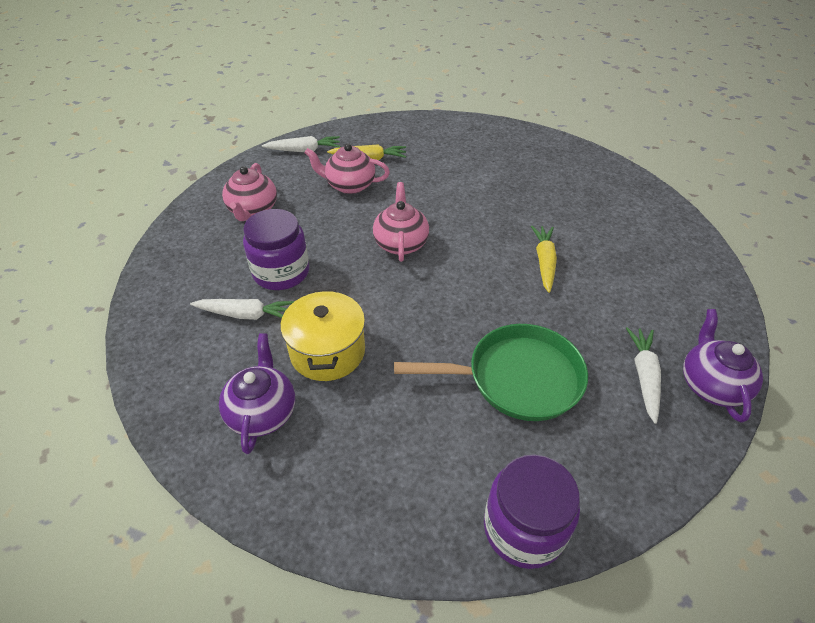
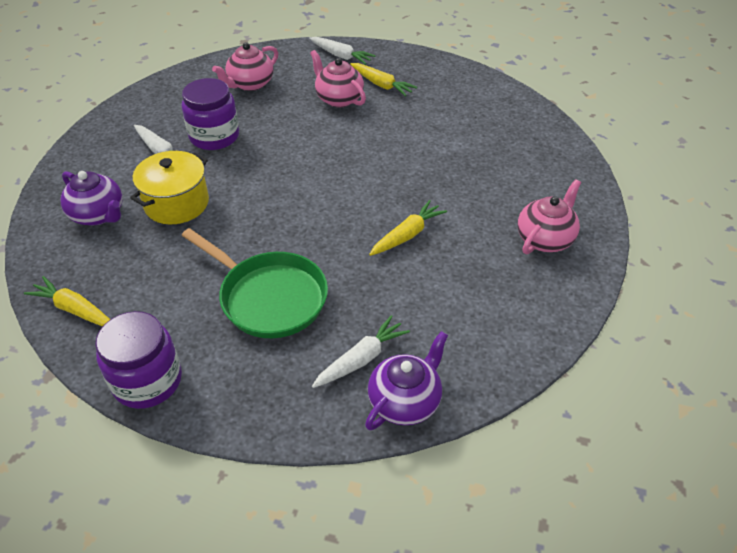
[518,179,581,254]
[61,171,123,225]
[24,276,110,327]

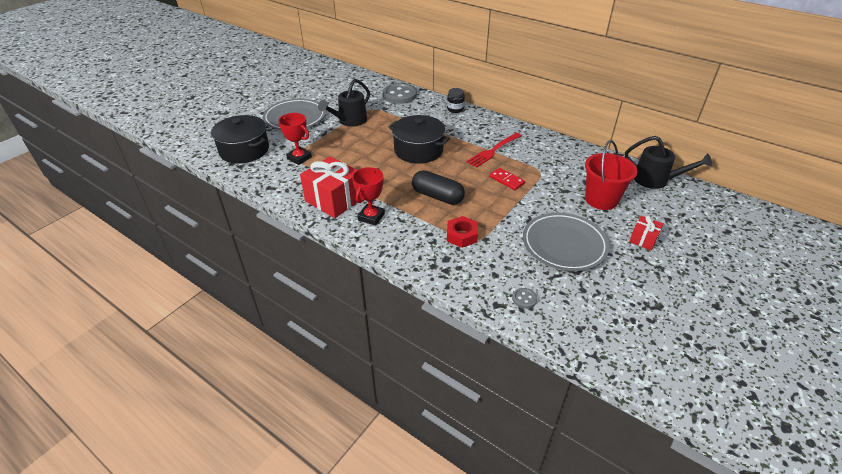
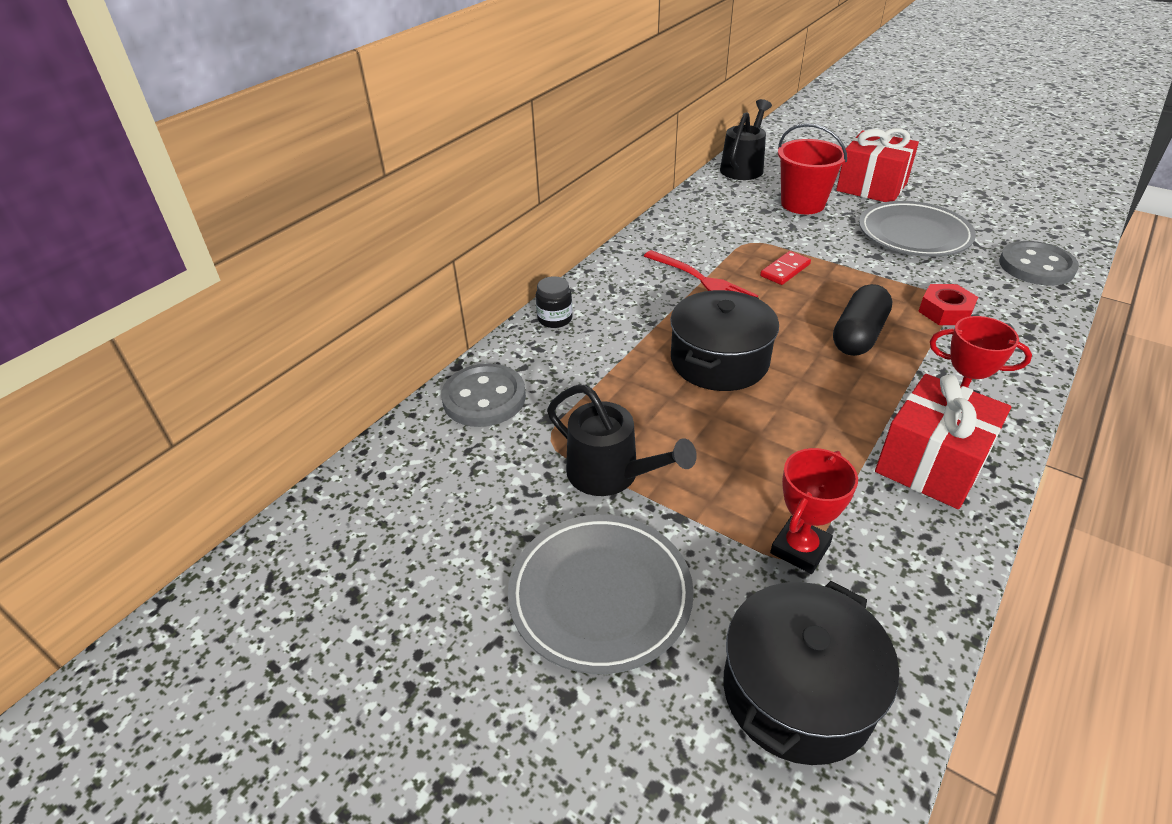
[836,128,919,202]
[999,241,1079,286]

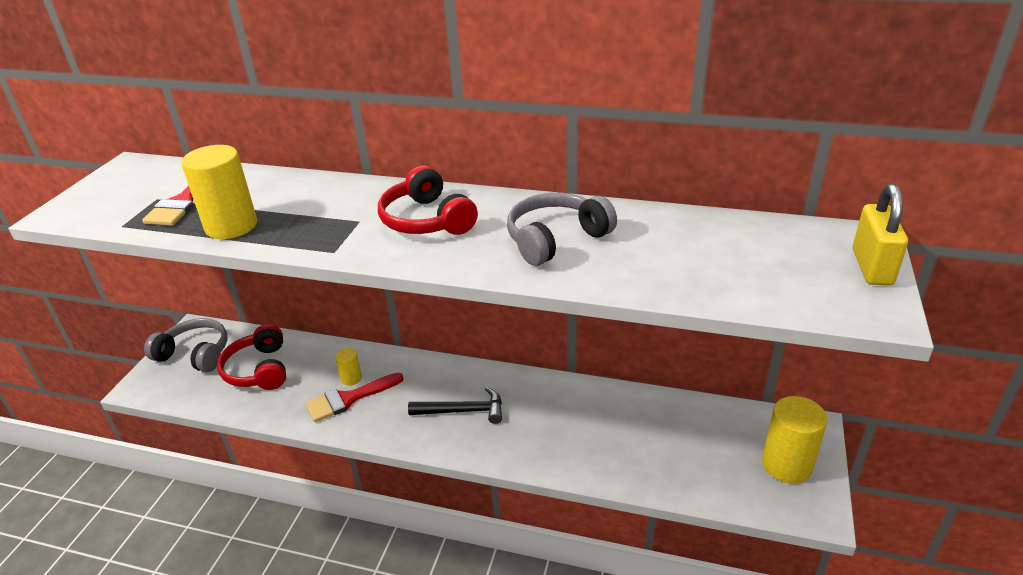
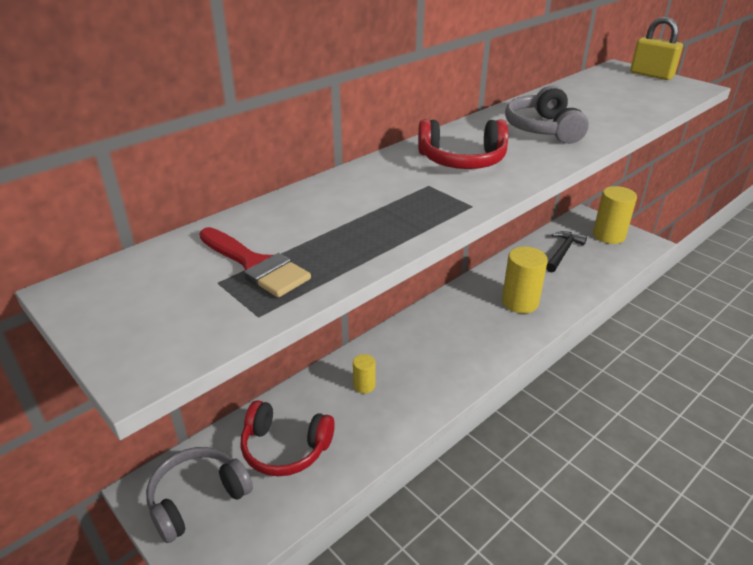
[502,246,548,313]
[305,373,404,422] (first image)
[546,231,587,273]

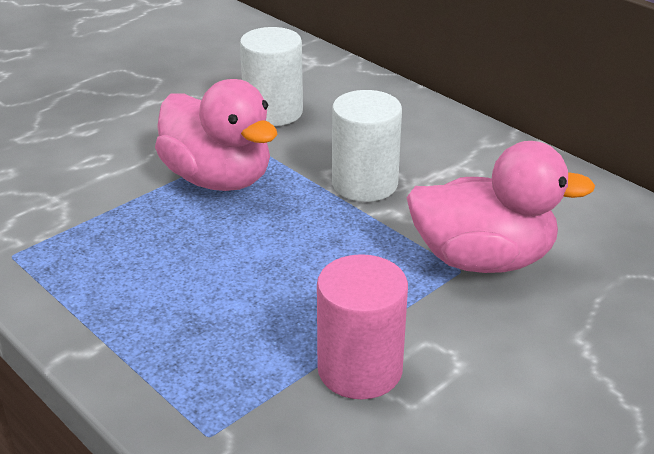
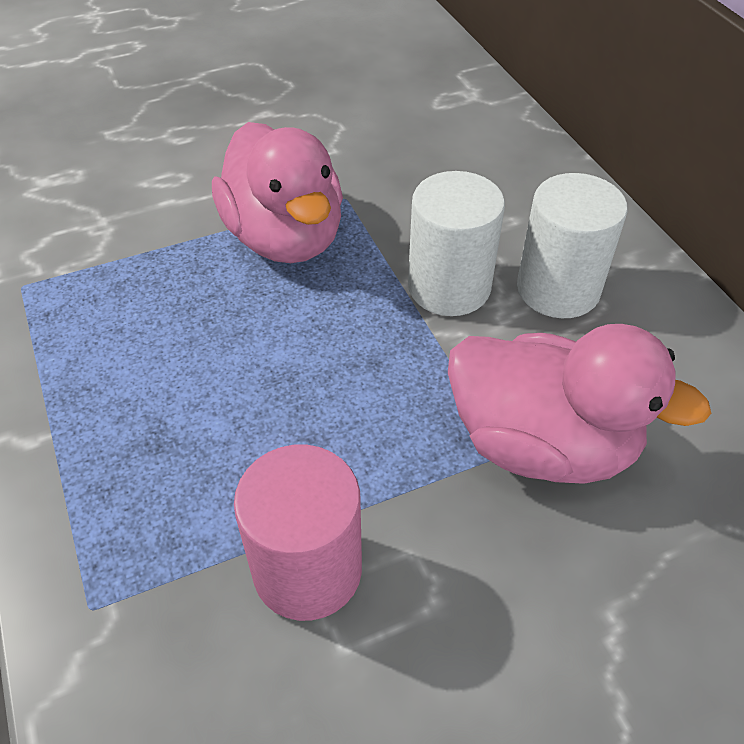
[517,173,628,318]

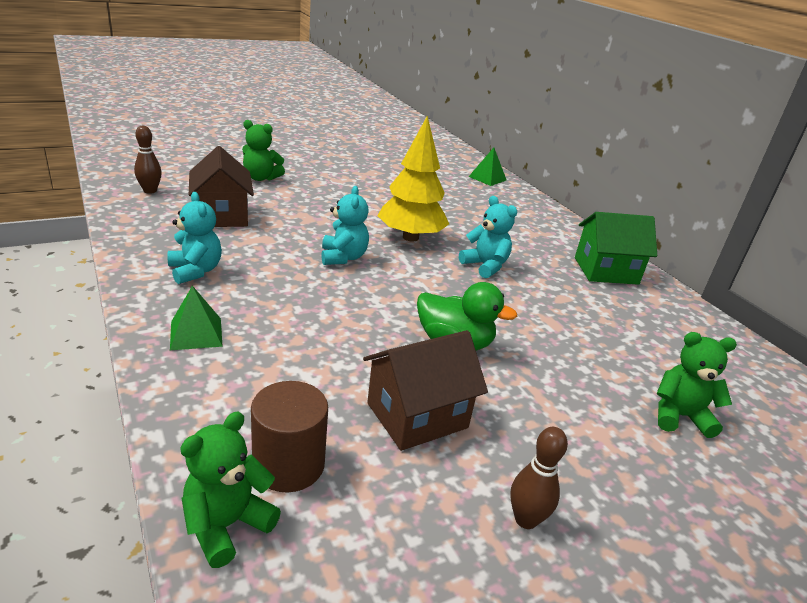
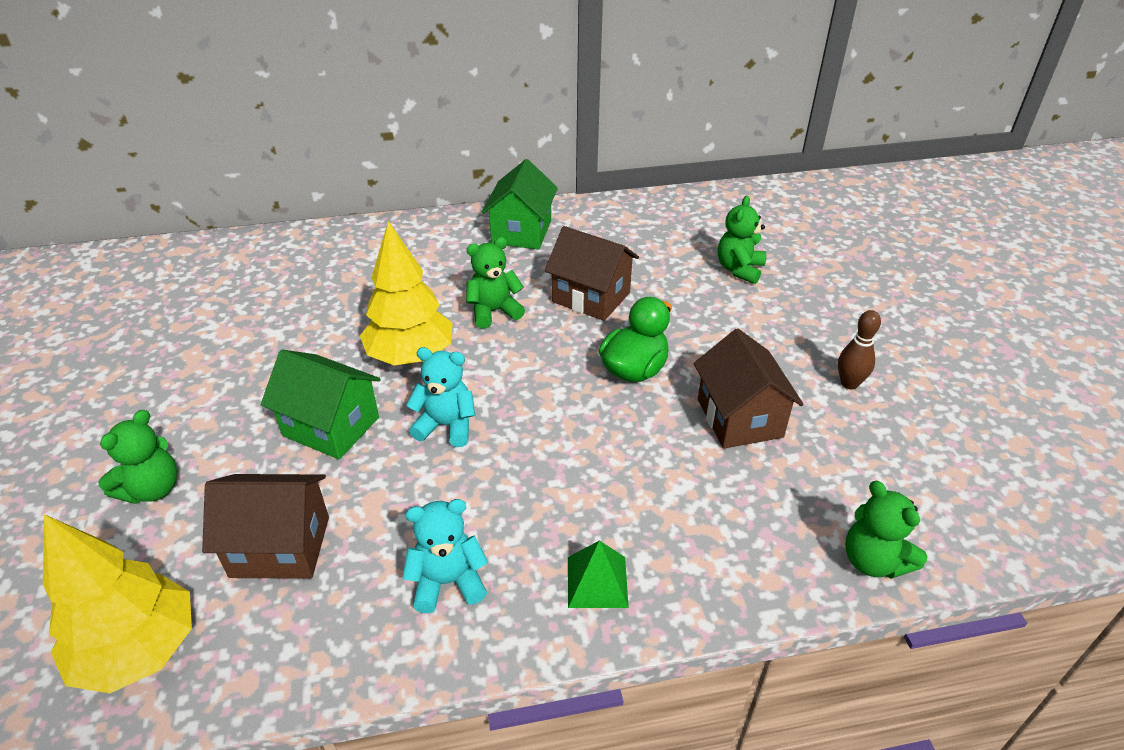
[43,514,192,693]
[469,147,507,186] (first image)
[466,237,525,329]
[251,381,328,492] (first image)
[545,226,639,321]
[261,350,381,460]

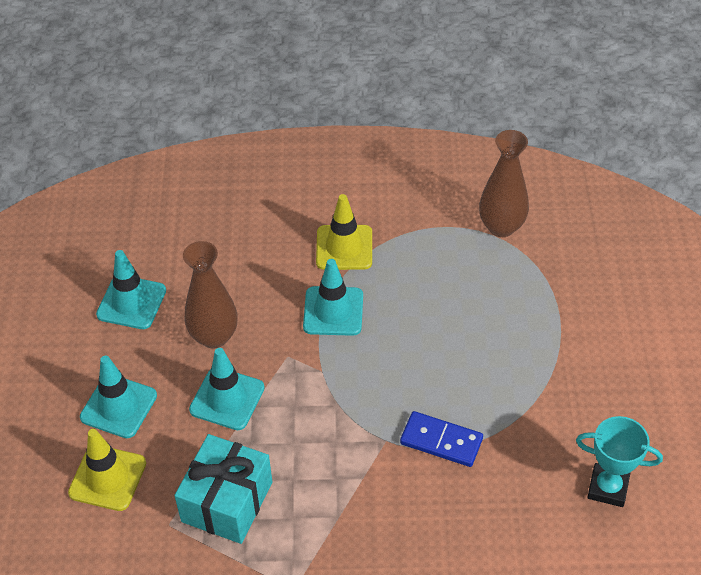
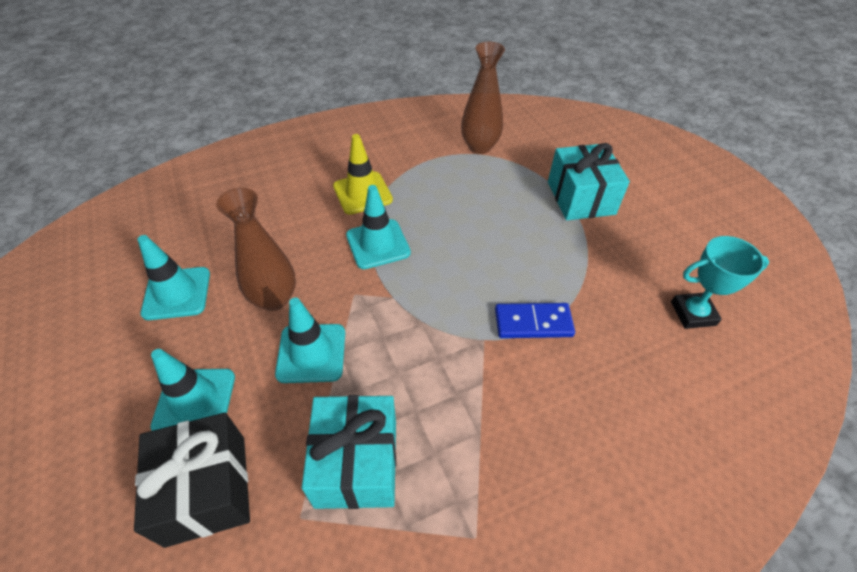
[134,413,250,548]
[548,143,630,220]

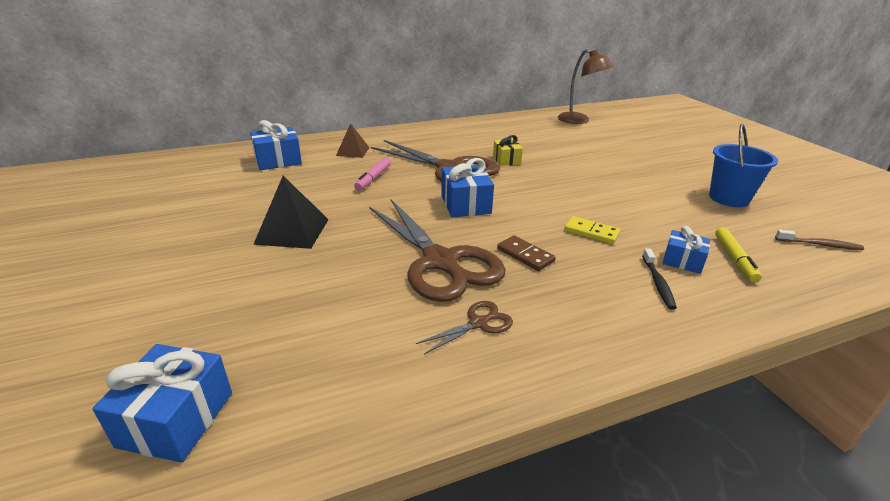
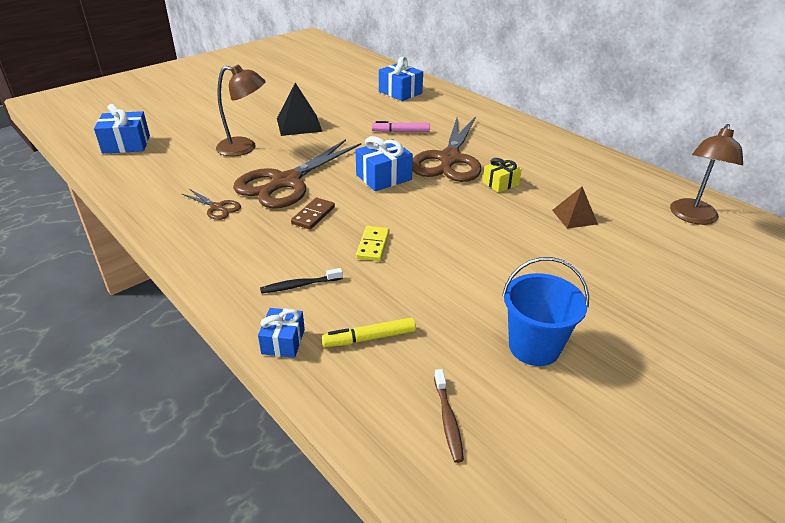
[552,187,598,229]
[258,308,305,358]
[216,64,266,156]

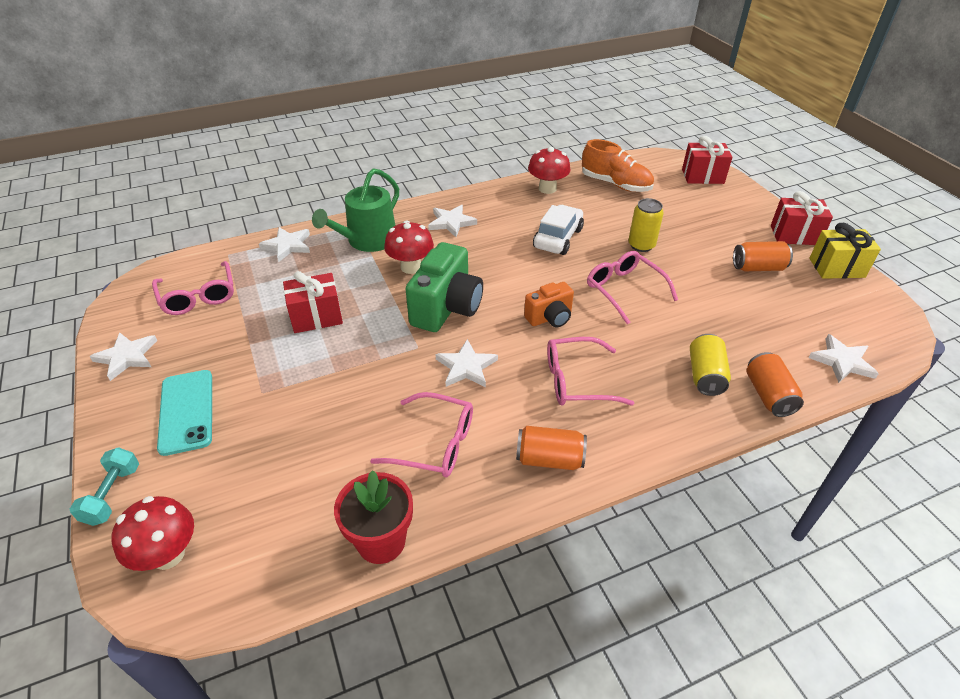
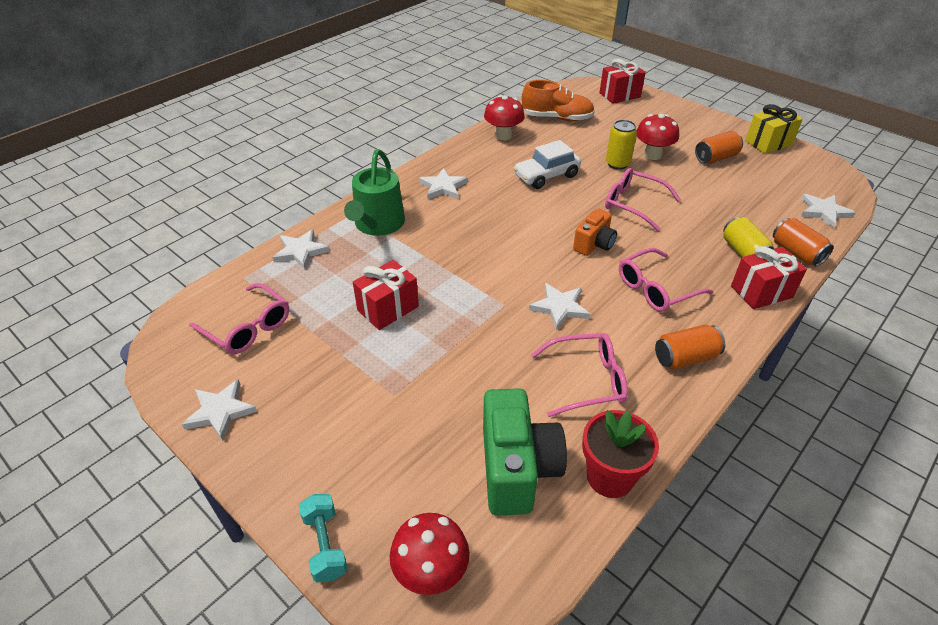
[731,246,807,309]
[514,140,581,189]
[637,114,679,160]
[483,388,567,515]
[157,370,212,456] (first image)

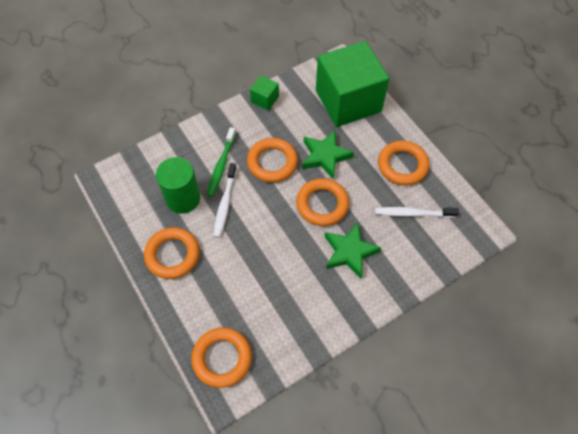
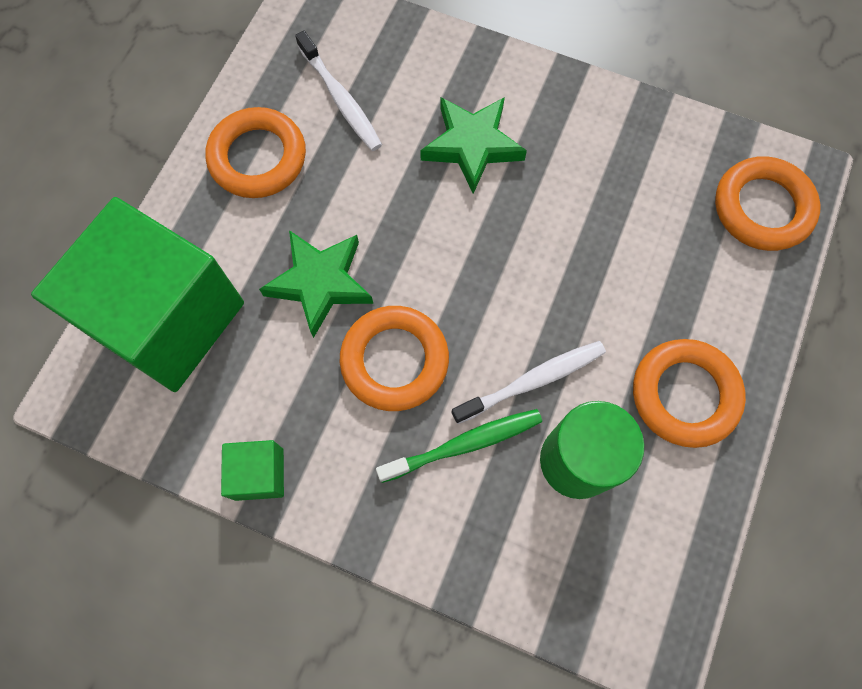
[296,178,349,226] (first image)

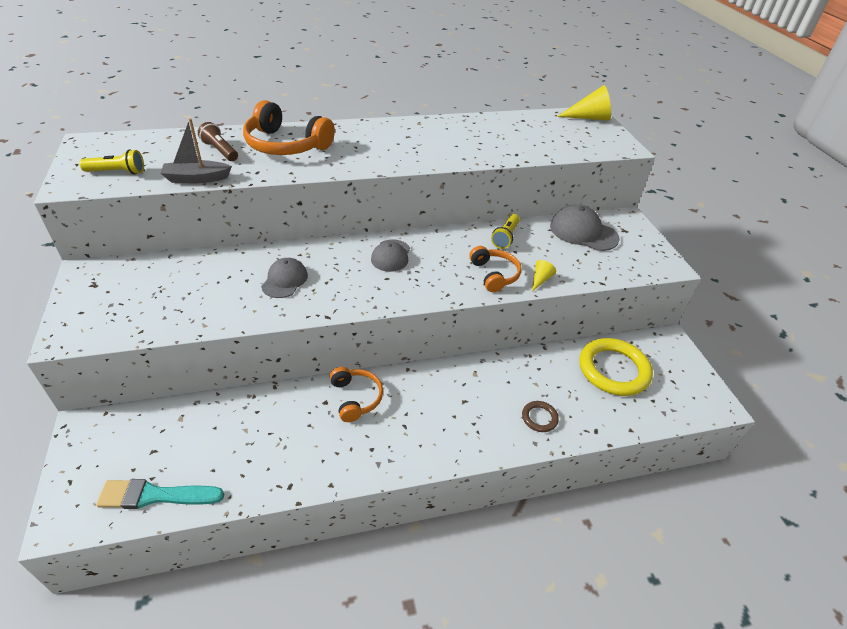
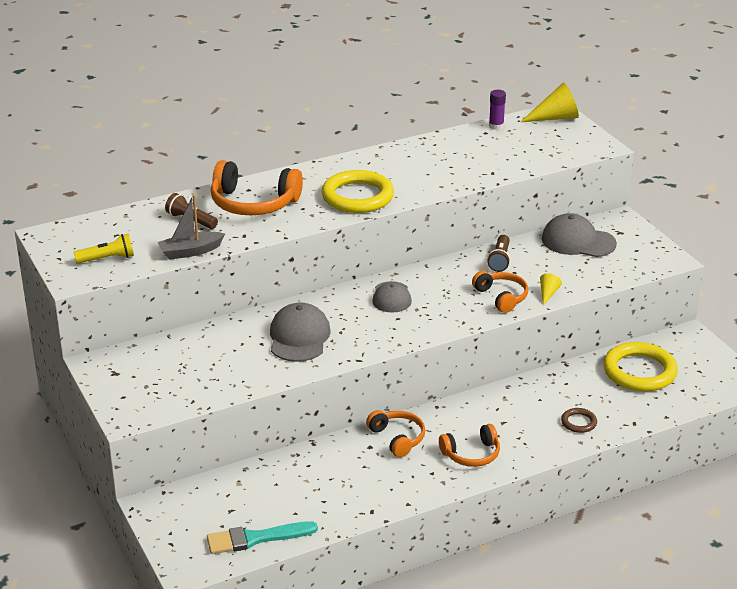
[487,235,510,272]
[270,302,331,362]
[489,90,506,130]
[322,170,394,213]
[439,424,500,467]

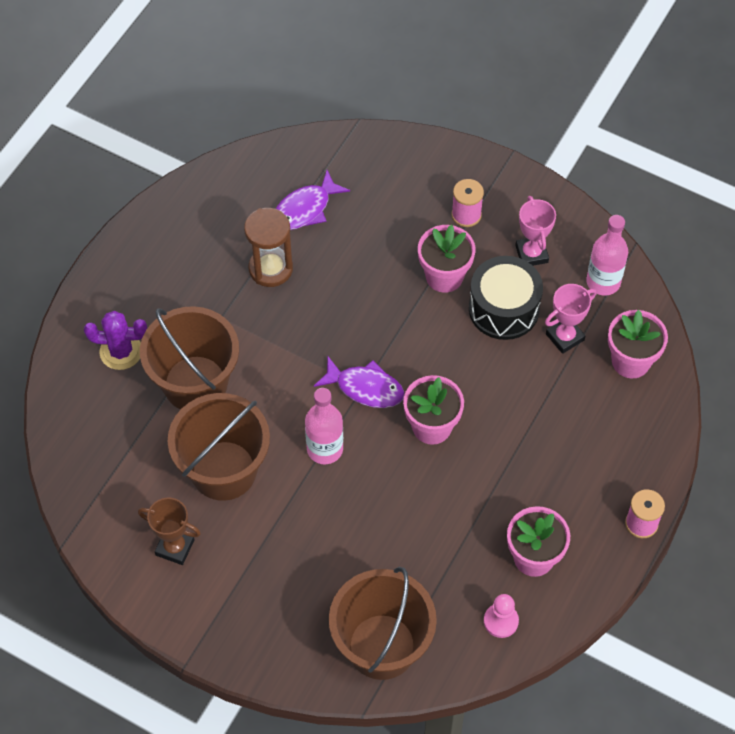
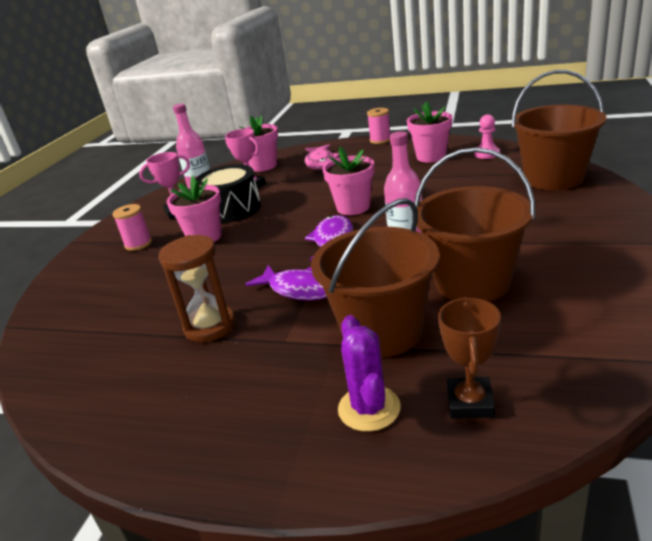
[245,265,327,300]
[438,297,501,419]
[305,144,339,170]

